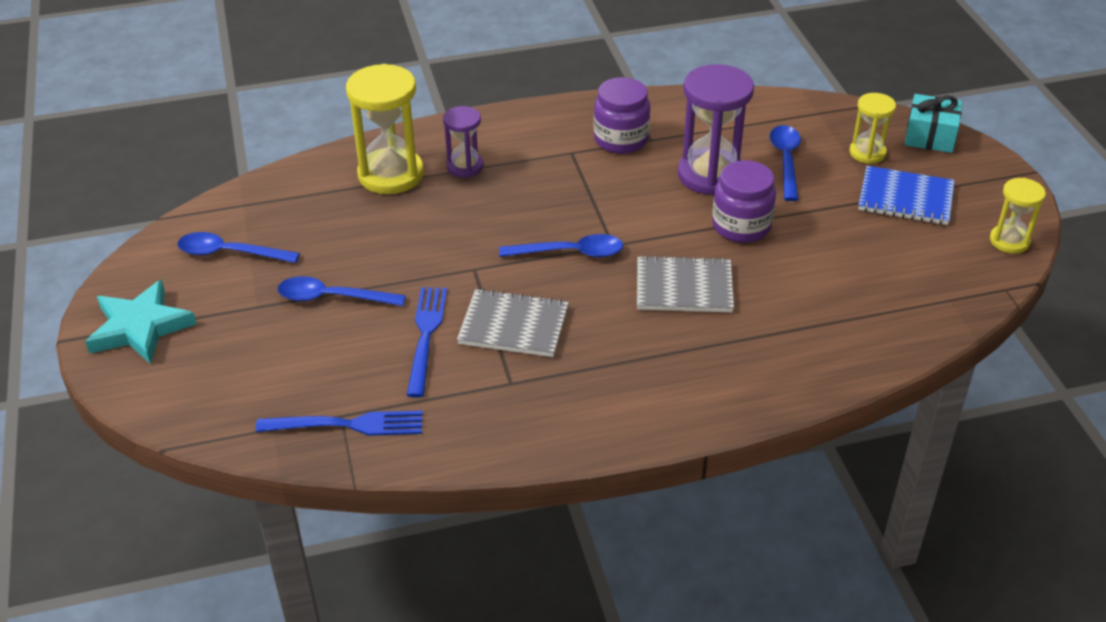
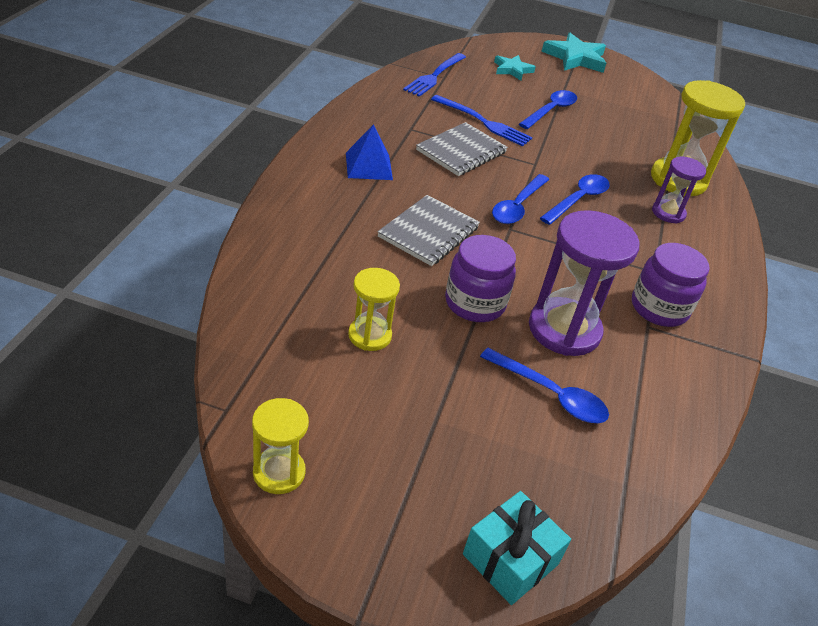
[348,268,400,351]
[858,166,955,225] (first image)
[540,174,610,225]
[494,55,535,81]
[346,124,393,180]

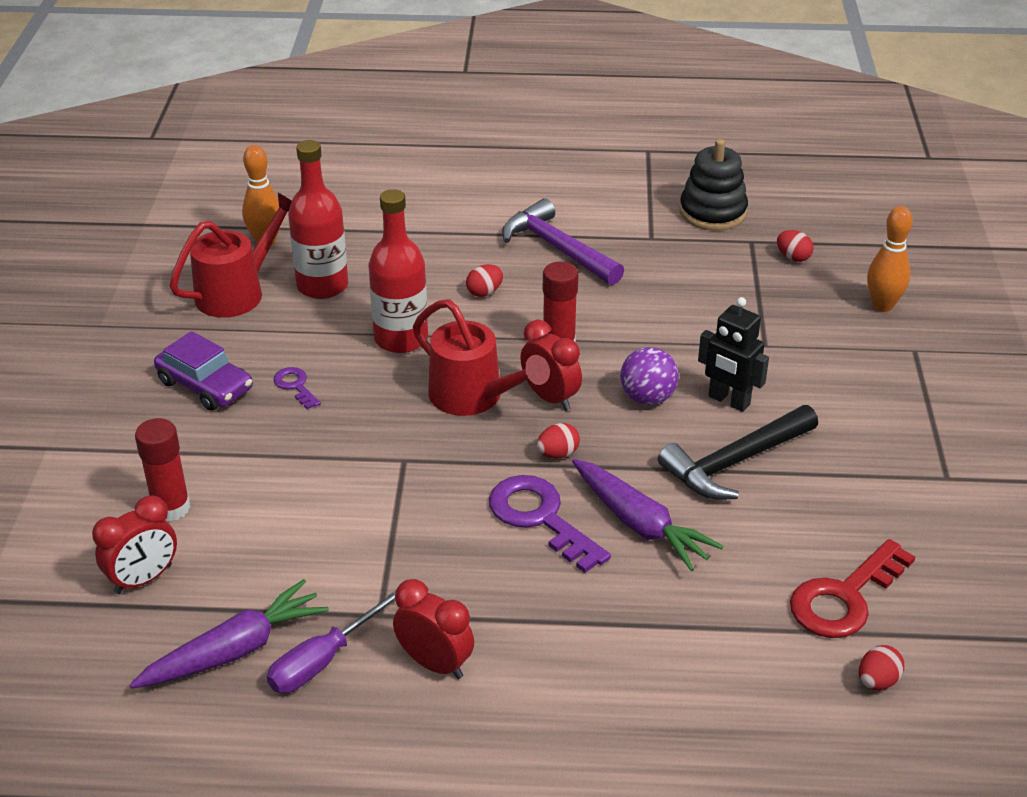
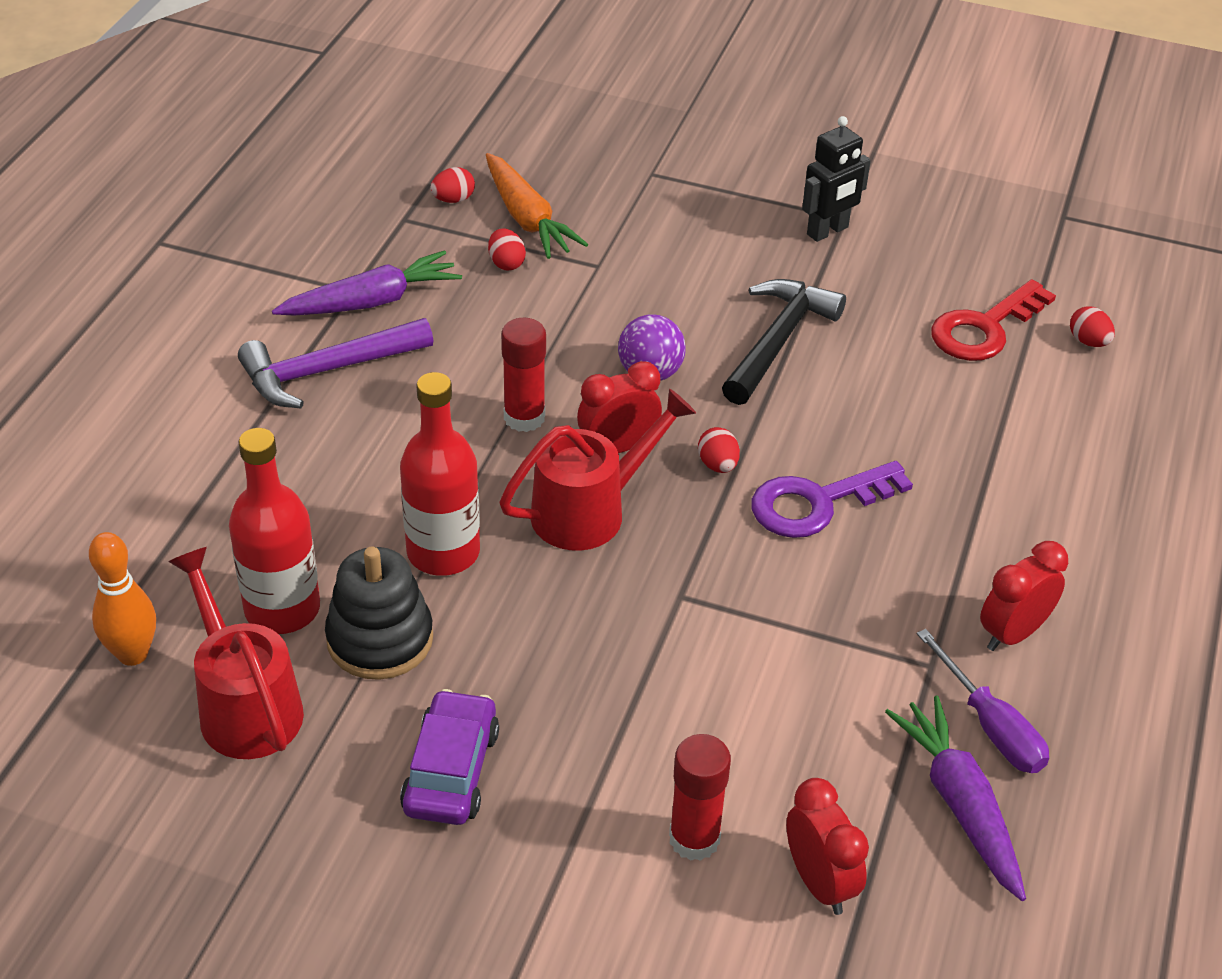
[325,547,433,680]
[867,206,913,312] (first image)
[488,228,526,271]
[802,116,871,242]
[400,689,499,825]
[273,367,321,409] (first image)
[722,279,846,405]
[272,250,462,316]
[931,279,1056,361]
[486,153,588,259]

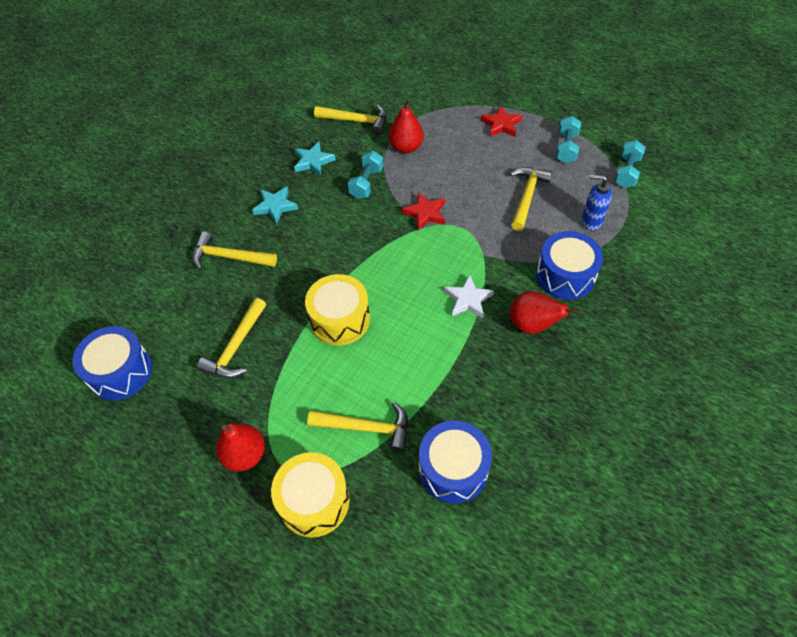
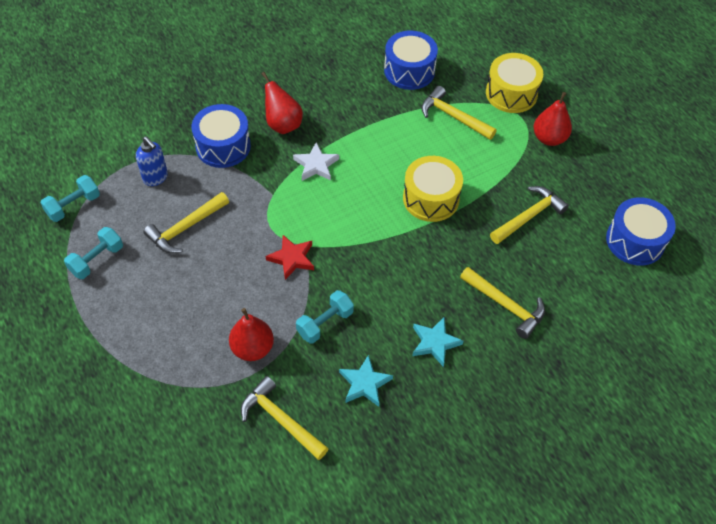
[481,106,522,137] (first image)

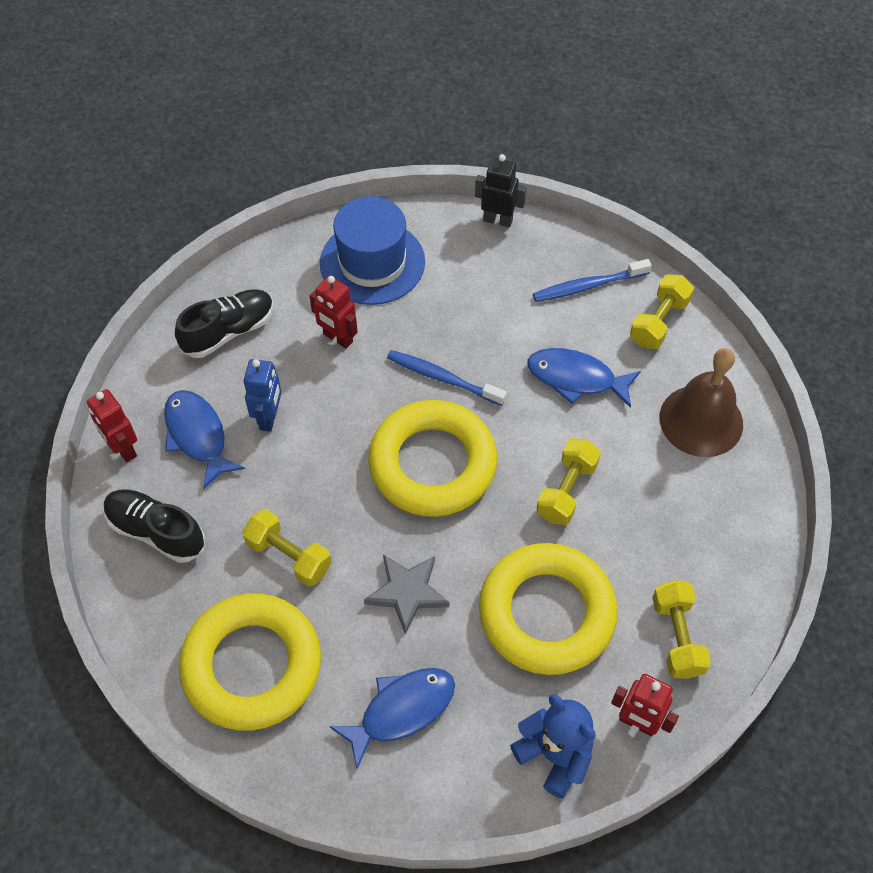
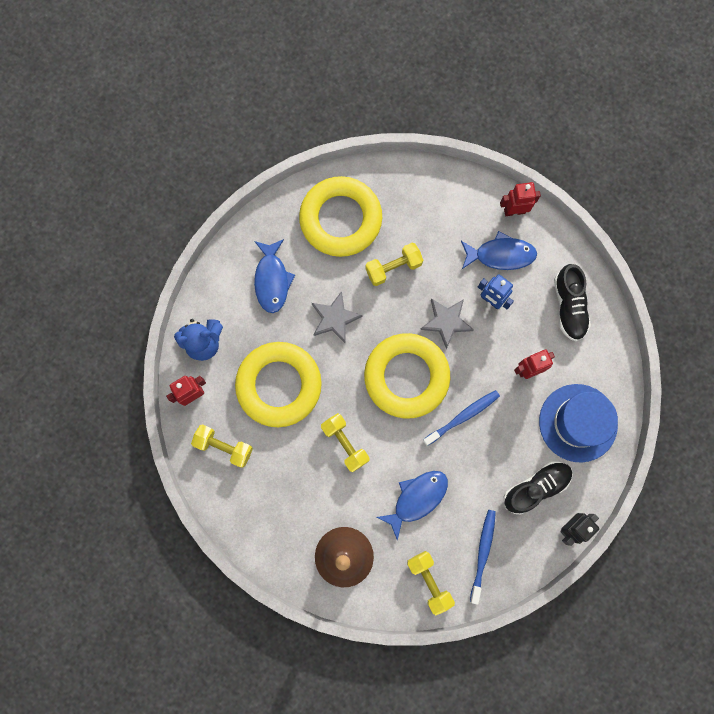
[504,461,573,514]
[420,298,474,349]

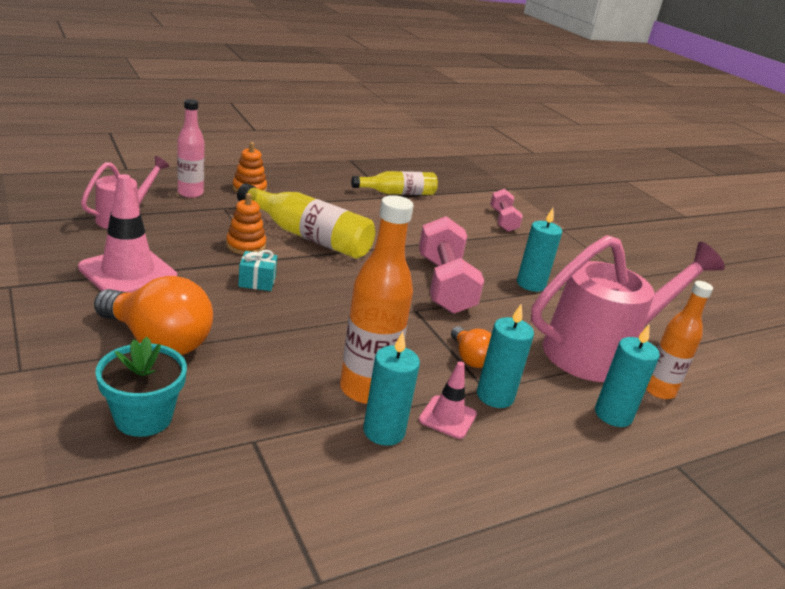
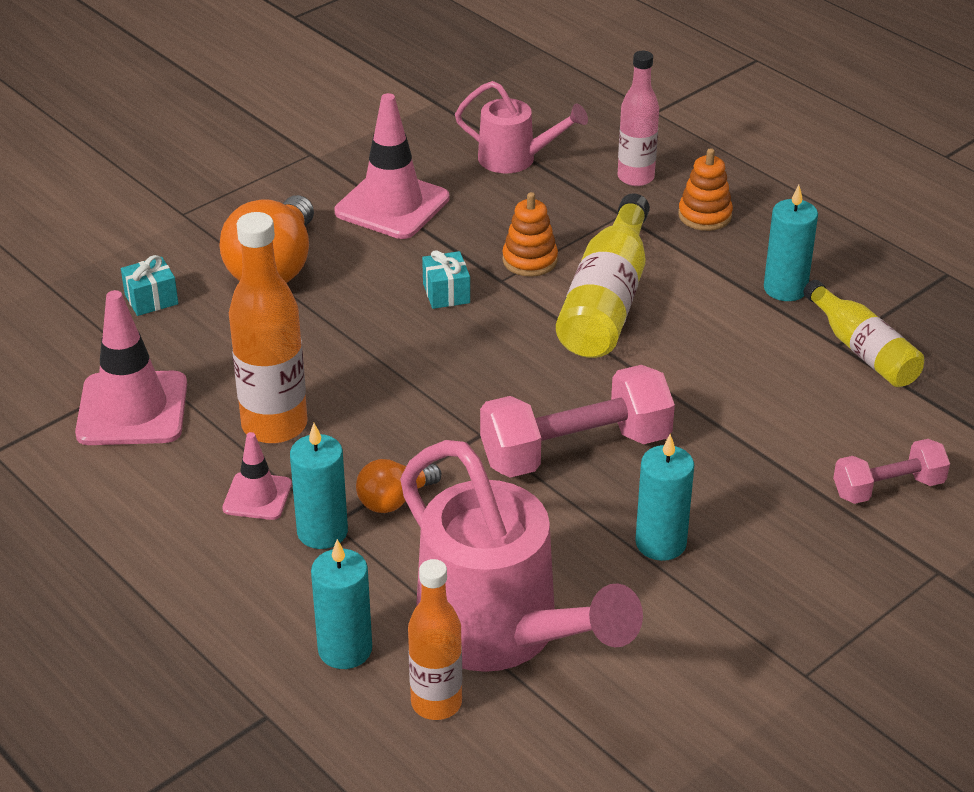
[764,185,818,301]
[121,255,178,316]
[75,290,187,445]

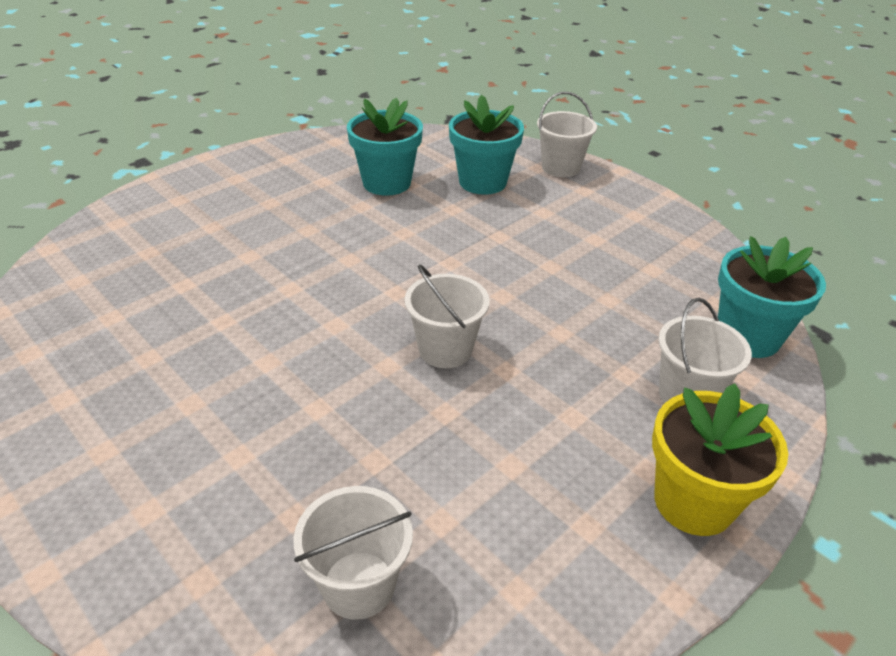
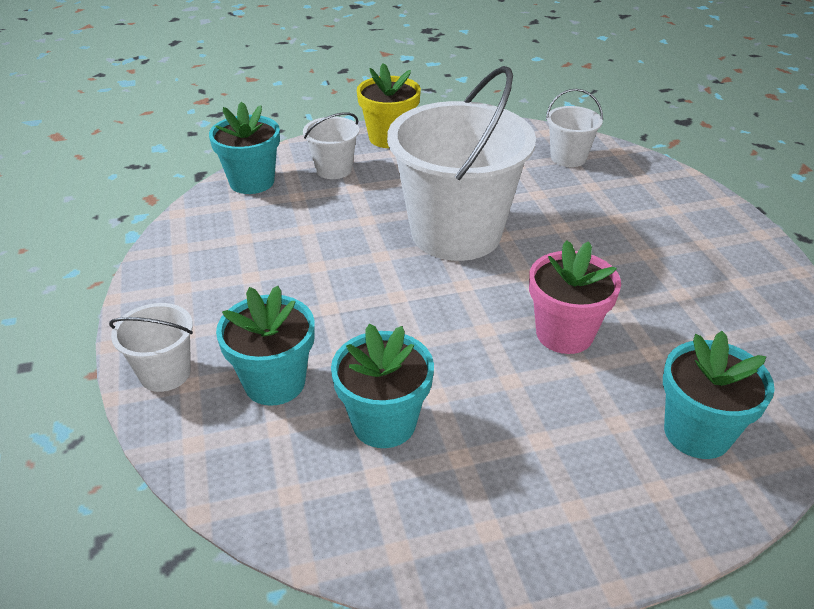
[387,66,536,261]
[529,240,621,354]
[663,331,775,459]

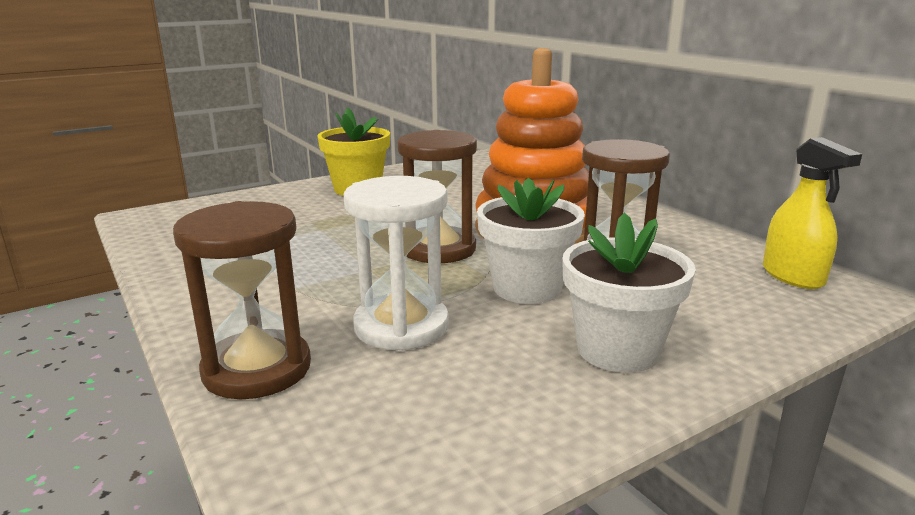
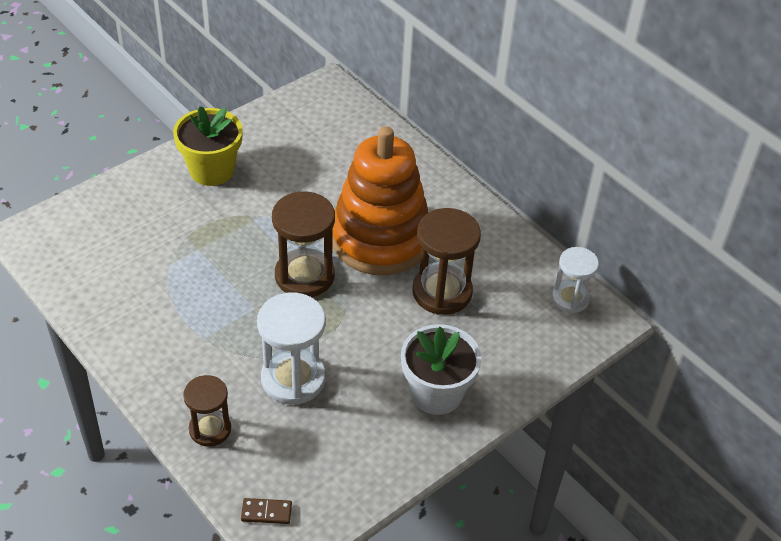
[552,247,599,313]
[477,178,585,304] (first image)
[183,375,231,447]
[241,498,292,524]

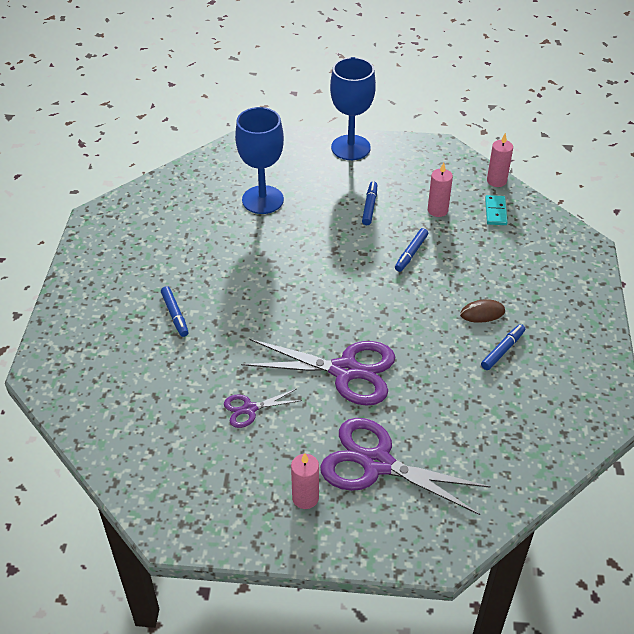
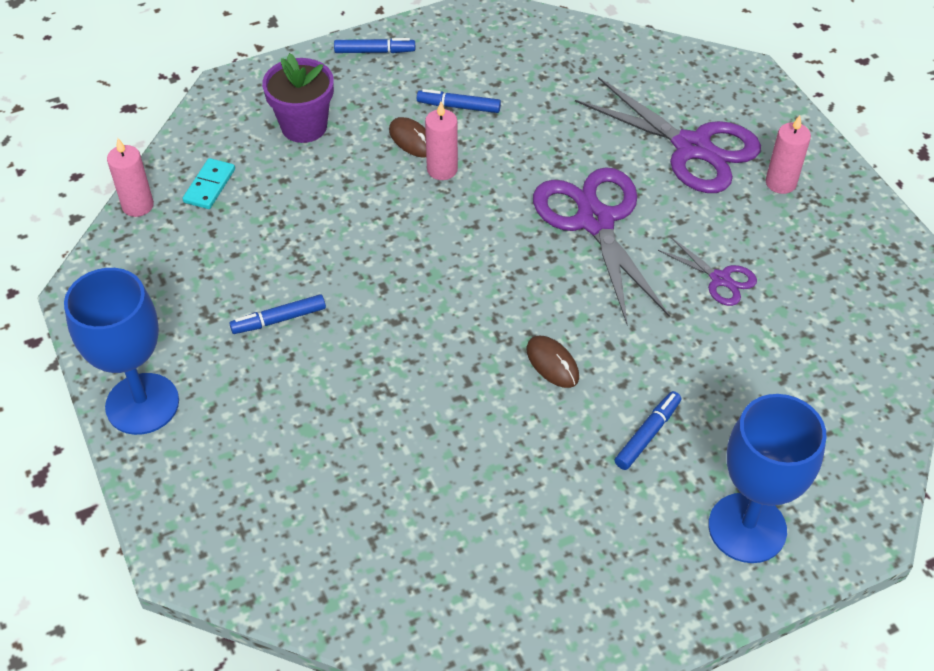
[708,394,826,563]
[425,102,458,180]
[182,158,235,209]
[334,38,415,53]
[575,77,761,193]
[262,53,334,143]
[526,336,579,388]

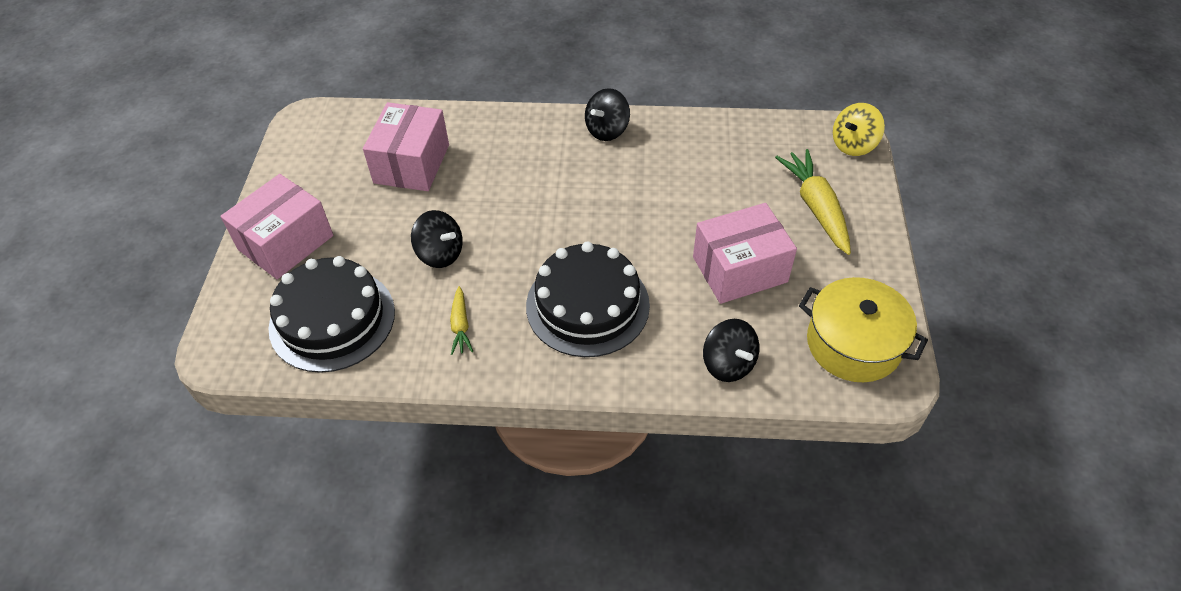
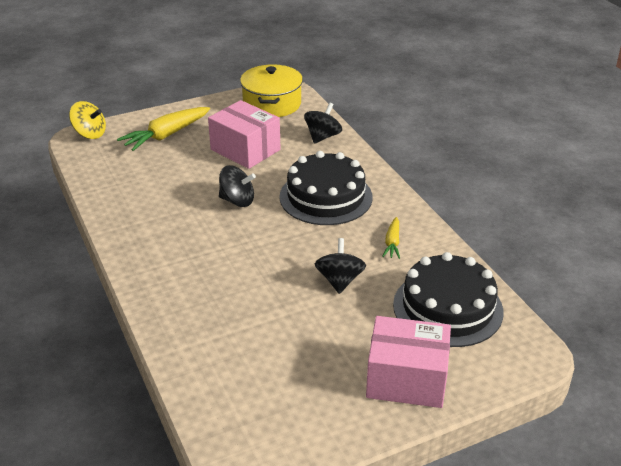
[219,165,256,207]
[363,102,449,191] (first image)
[382,217,400,259]

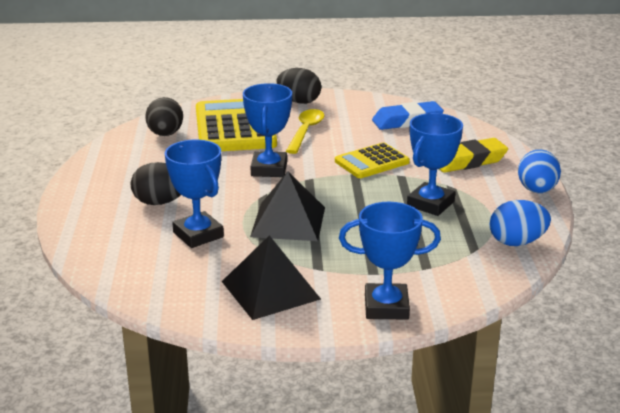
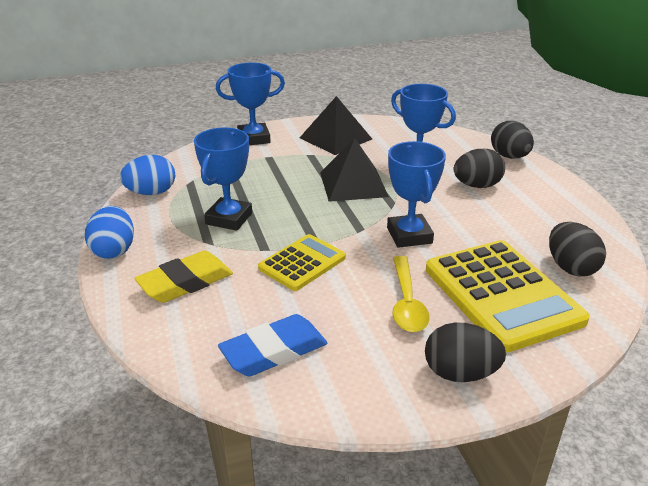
[491,121,534,159]

